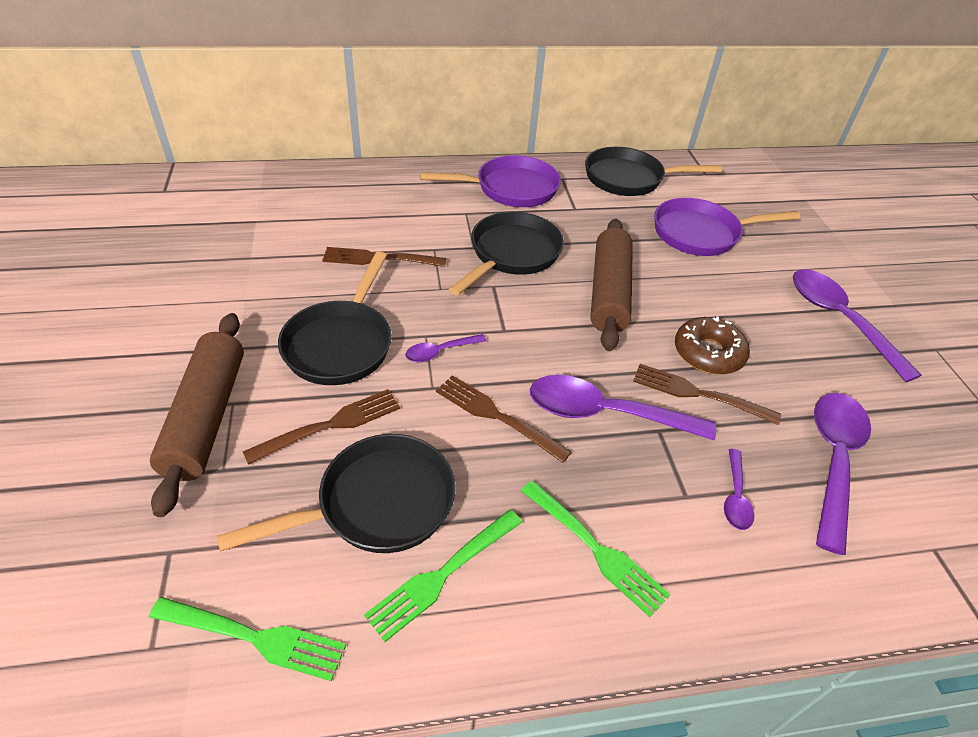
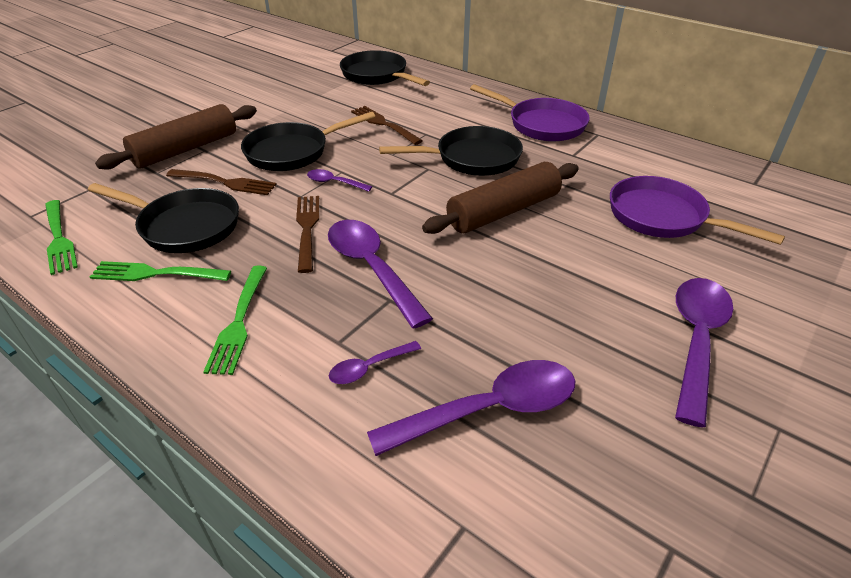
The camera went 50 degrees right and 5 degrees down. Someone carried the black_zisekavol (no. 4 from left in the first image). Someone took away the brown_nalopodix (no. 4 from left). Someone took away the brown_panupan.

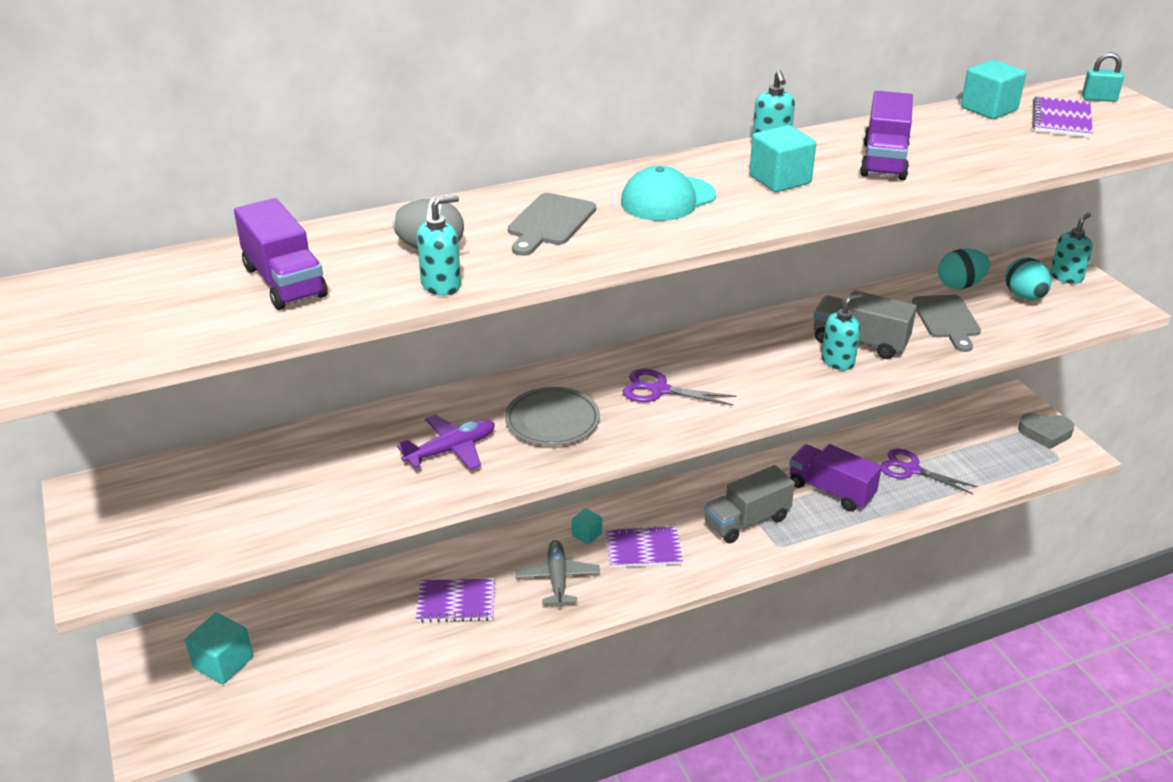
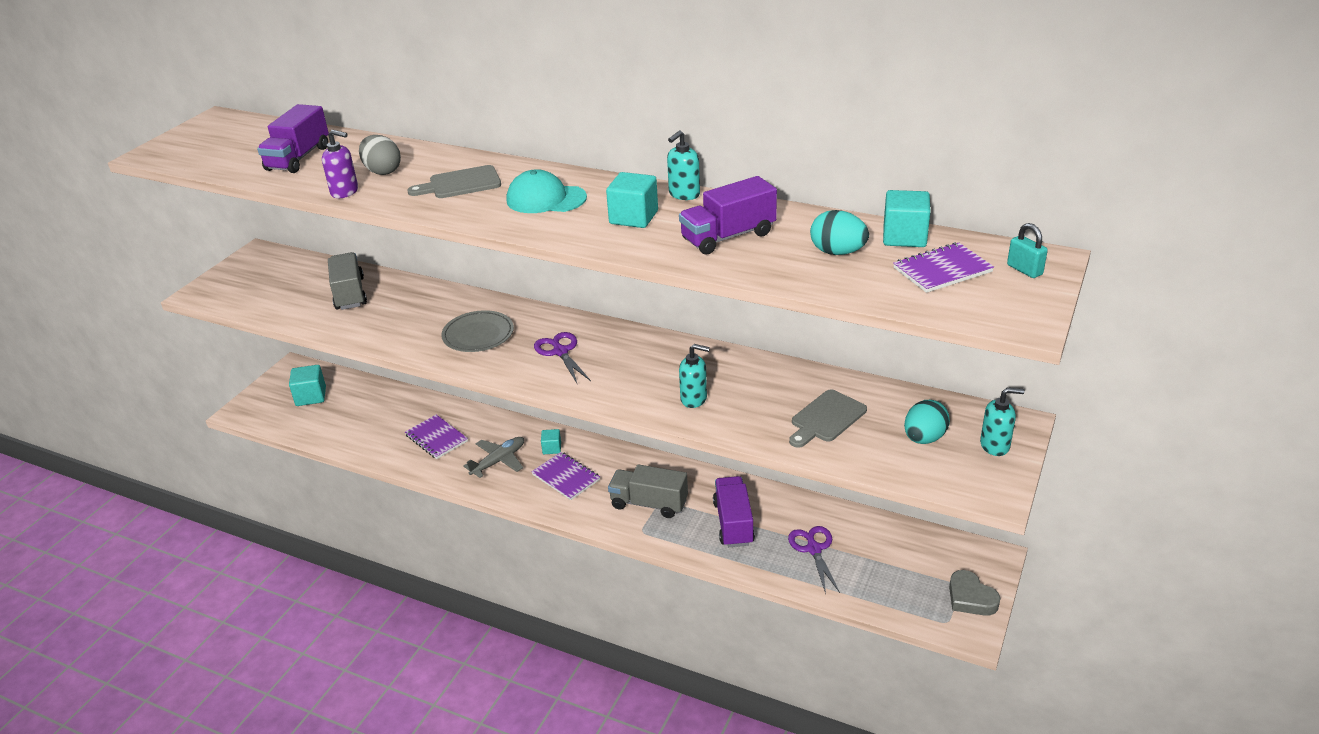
The camera went 50 degrees right and 0 degrees up. Someone took away the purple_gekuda. Someone repainted the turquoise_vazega (no. 1 from left), which became the purple_vazega. Someone carried the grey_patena (no. 2 from left in the first image). Someone carried the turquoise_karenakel (no. 1 from left).

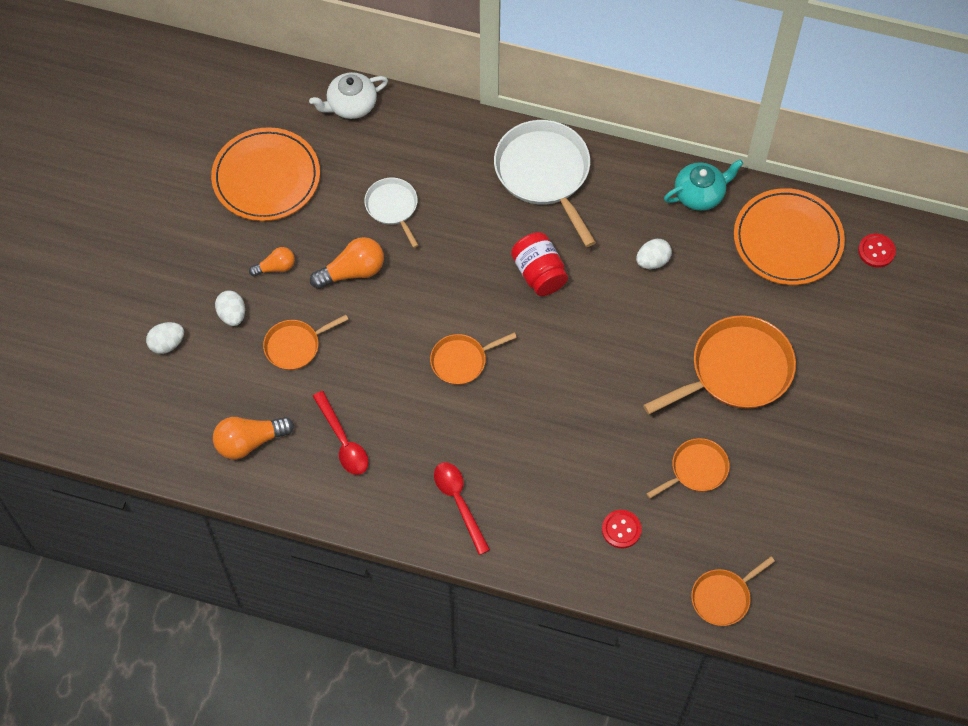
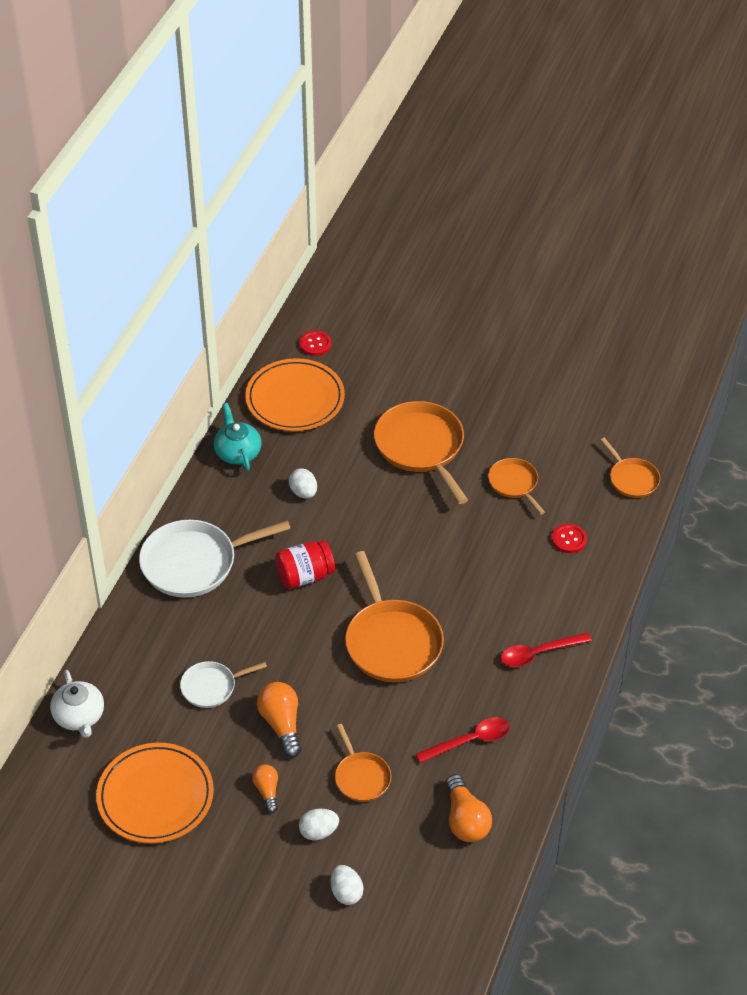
The camera went 85 degrees left and 15 degrees down. Someone scaled the orange_zisekavol (no. 2 from left) by 1.83.

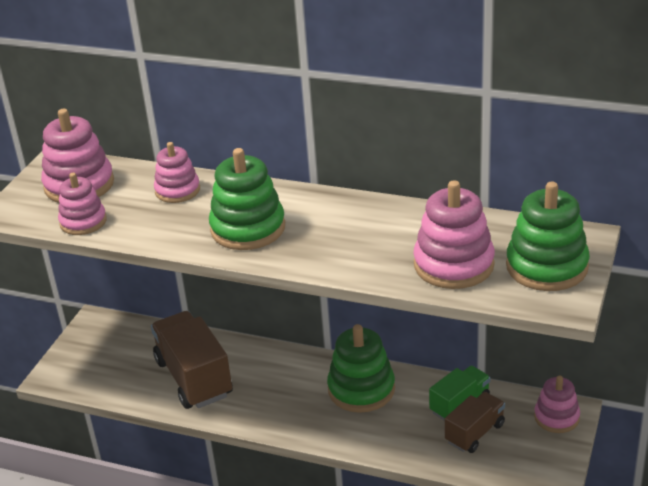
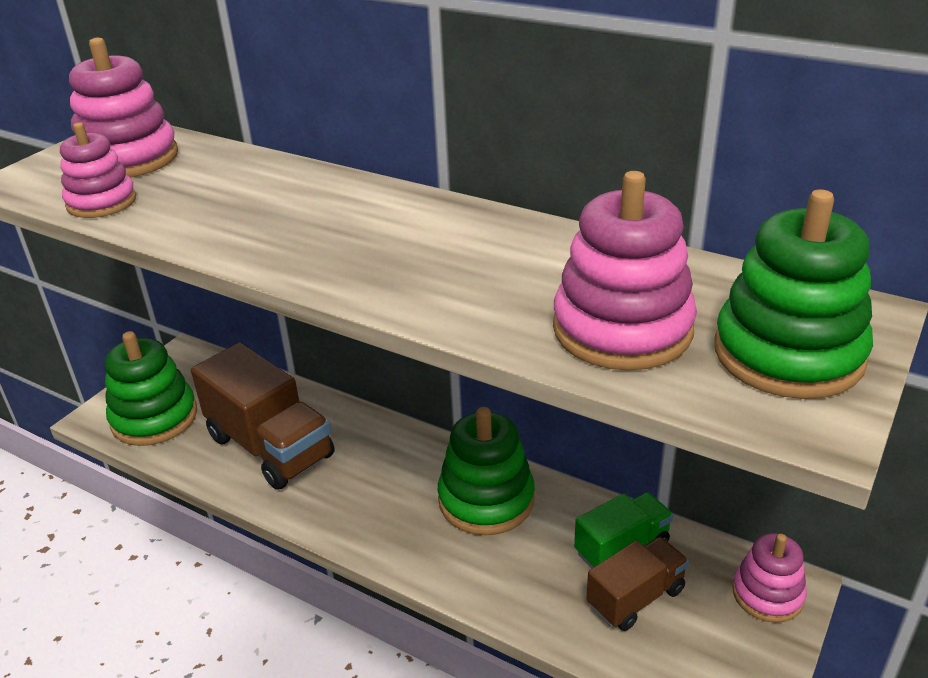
The camera went 10 degrees right and 0 degrees up. Someone rotated the brown_patena (no. 1 from left) by 150 degrees clockwise. Someone took away the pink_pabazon (no. 3 from left). Someone carried the green_pabazon (no. 1 from left).

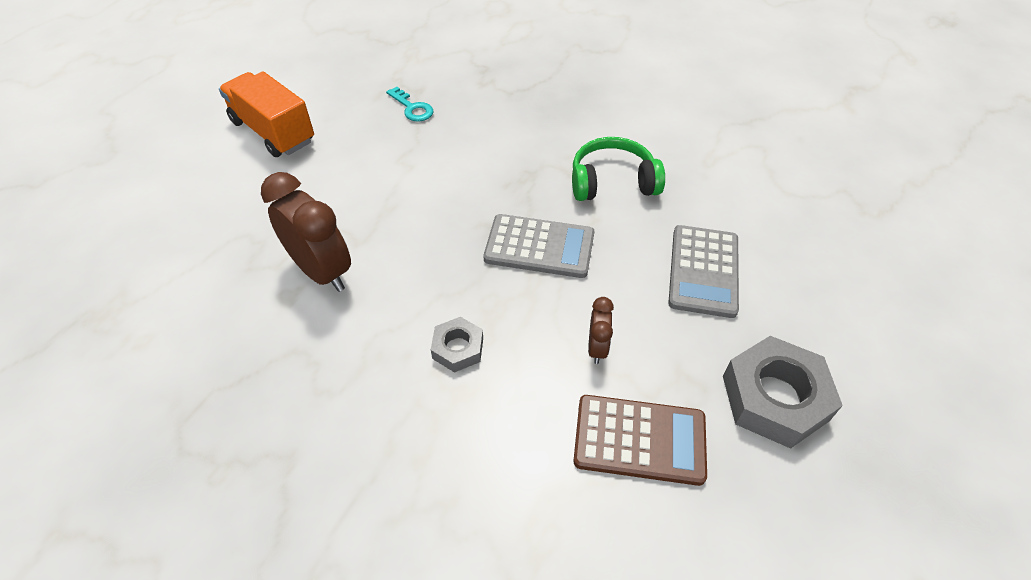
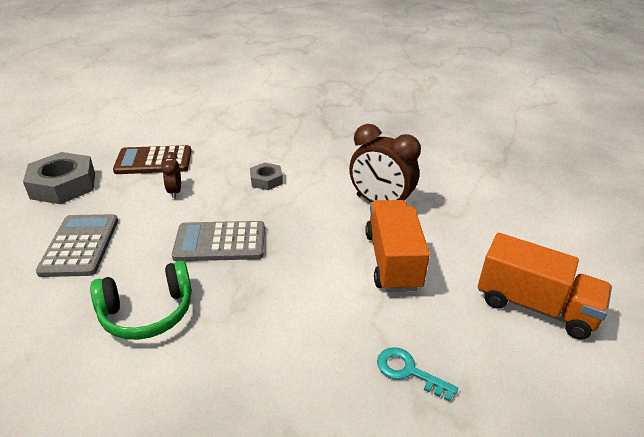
The camera went 165 degrees right and 15 degrees down. Someone put down the orange_patena (no. 1 from left).

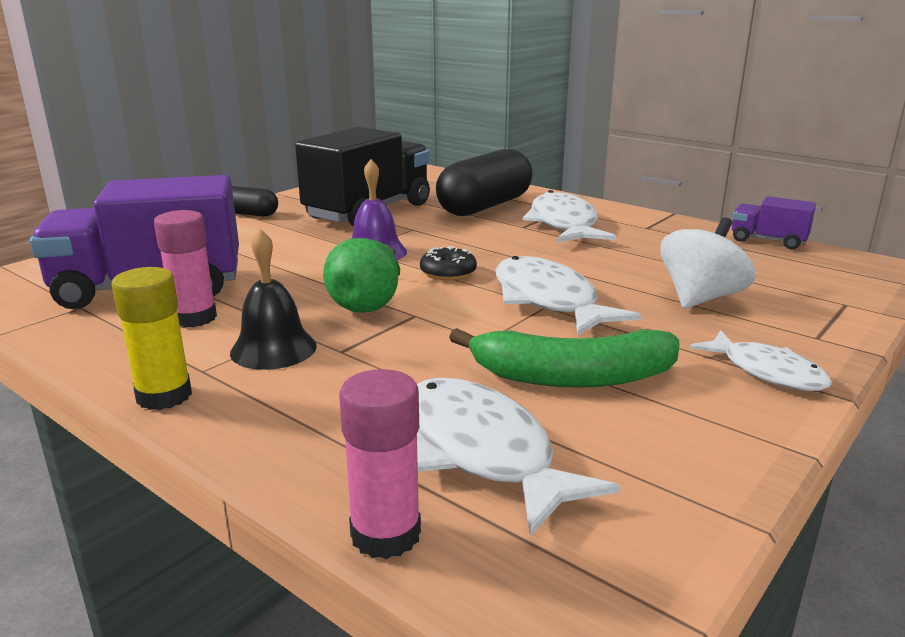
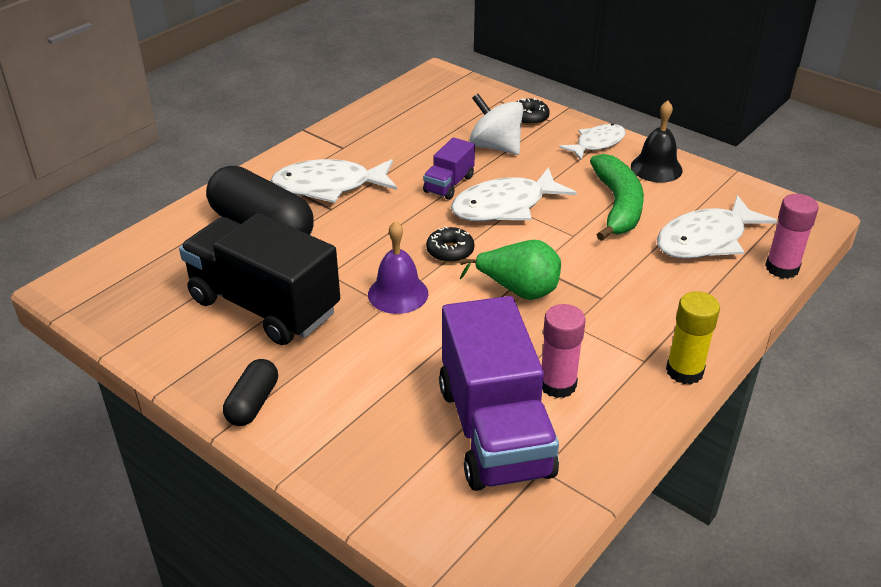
The camera went 90 degrees left and 15 degrees up. Someone carried the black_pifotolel. Someone carried the purple_patena (no. 2 from left in the first image). Someone put down the black_panupan (no. 2 from left).

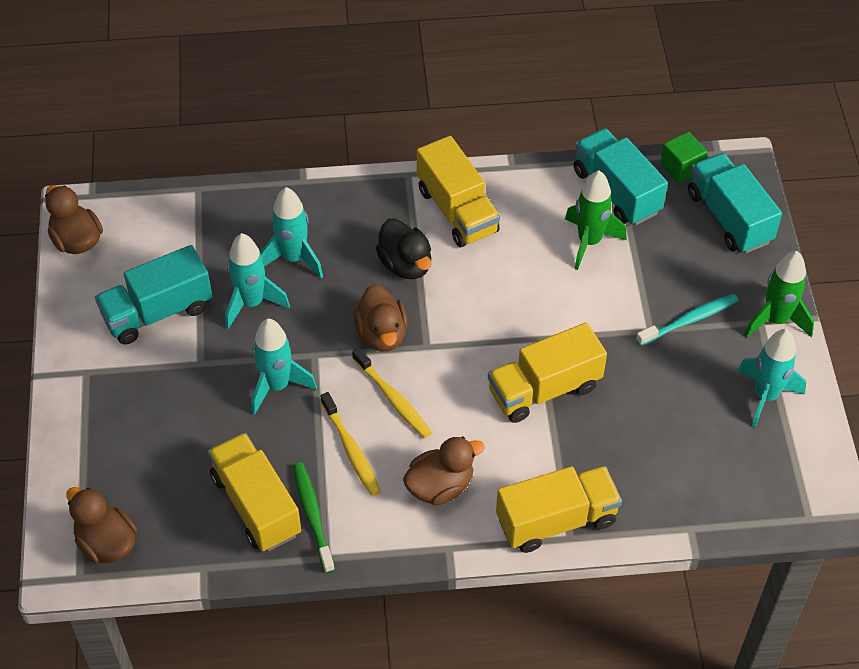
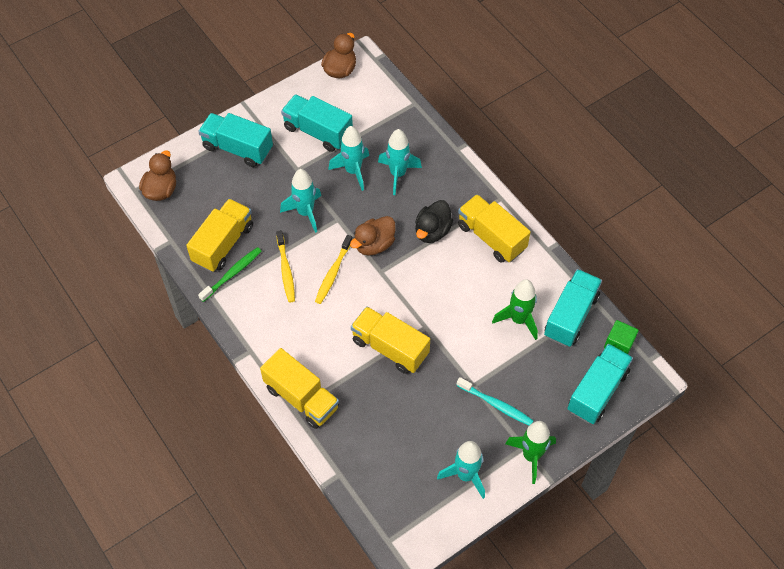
The camera went 60 degrees right and 5 degrees up. Someone rotated the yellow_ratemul (no. 1 from left) by 45 degrees counterclockwise. Someone took away the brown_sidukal (no. 4 from left). Someone rotated the yellow_patena (no. 2 from left in the first image) by 105 degrees clockwise. Someone put down the turquoise_patena (no. 1 from left).

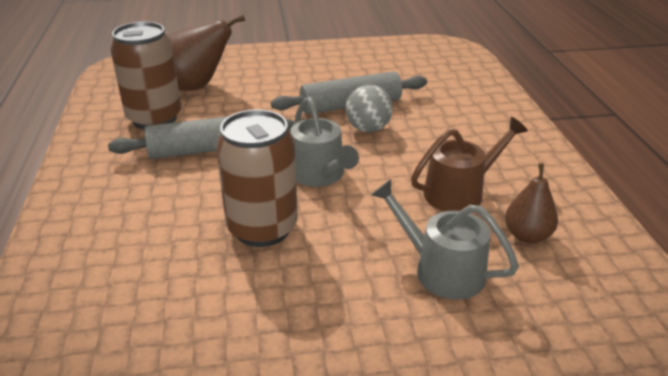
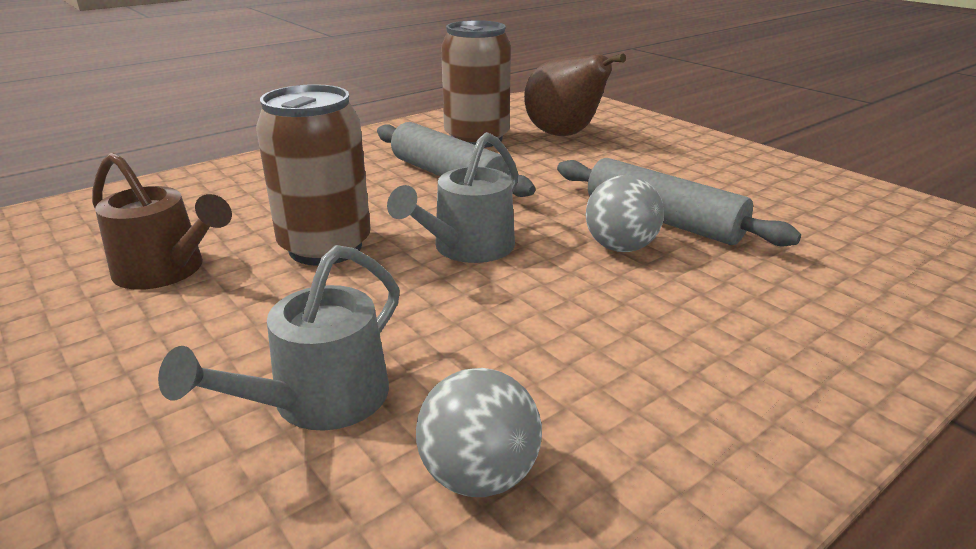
The camera went 60 degrees right and 5 degrees down. Someone rotated the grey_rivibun (no. 2 from left in the first image) by 150 degrees counterclockwise. Someone carried the brown_rivibun. Someone swapped the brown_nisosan (no. 2 from left) for the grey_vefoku (no. 1 from left).

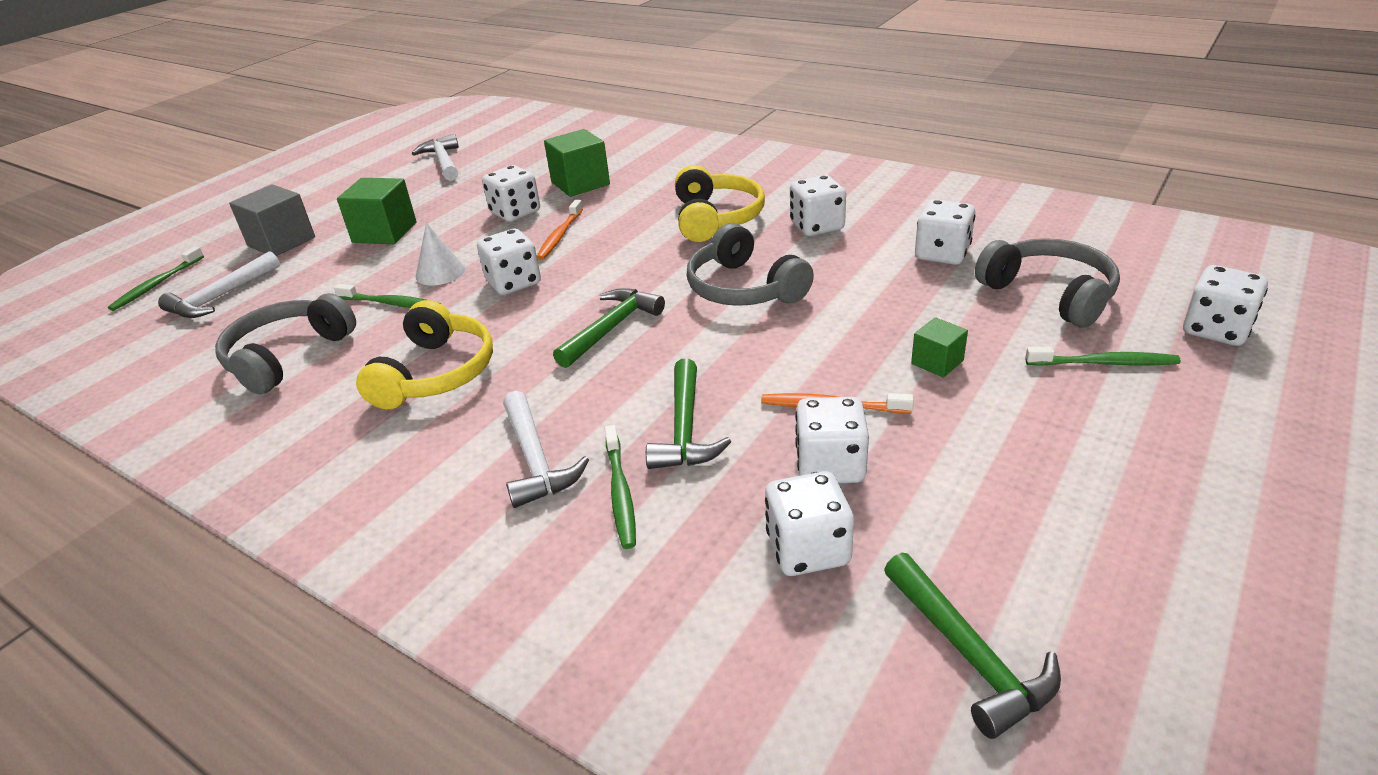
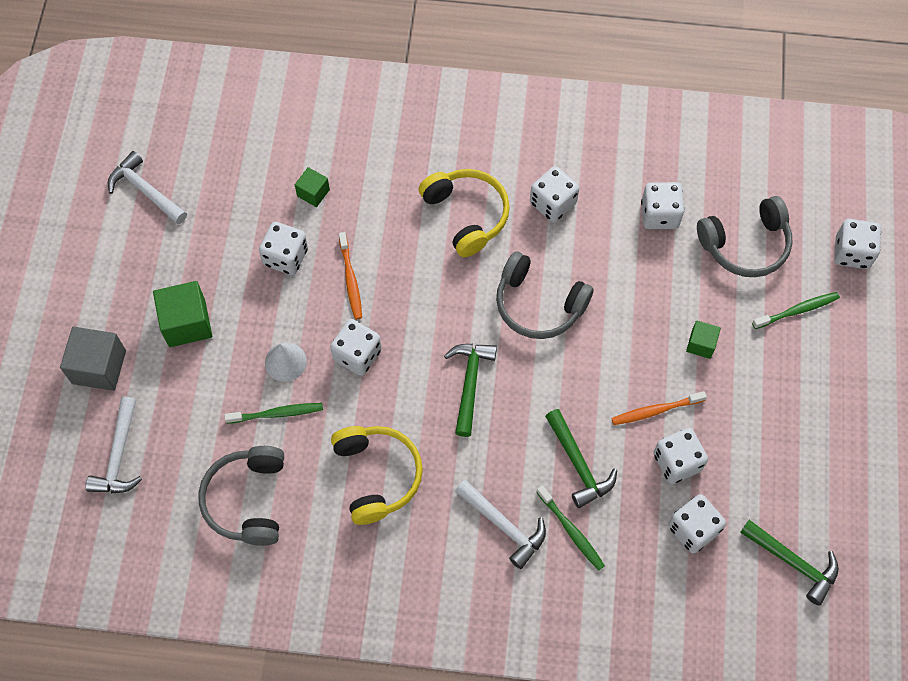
The camera went 30 degrees left and 30 degrees up. Someone took away the green_ratemul (no. 1 from left). Someone scaled the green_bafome (no. 2 from left) by 0.57. Someone rotated the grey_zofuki (no. 3 from left) by 135 degrees clockwise.

